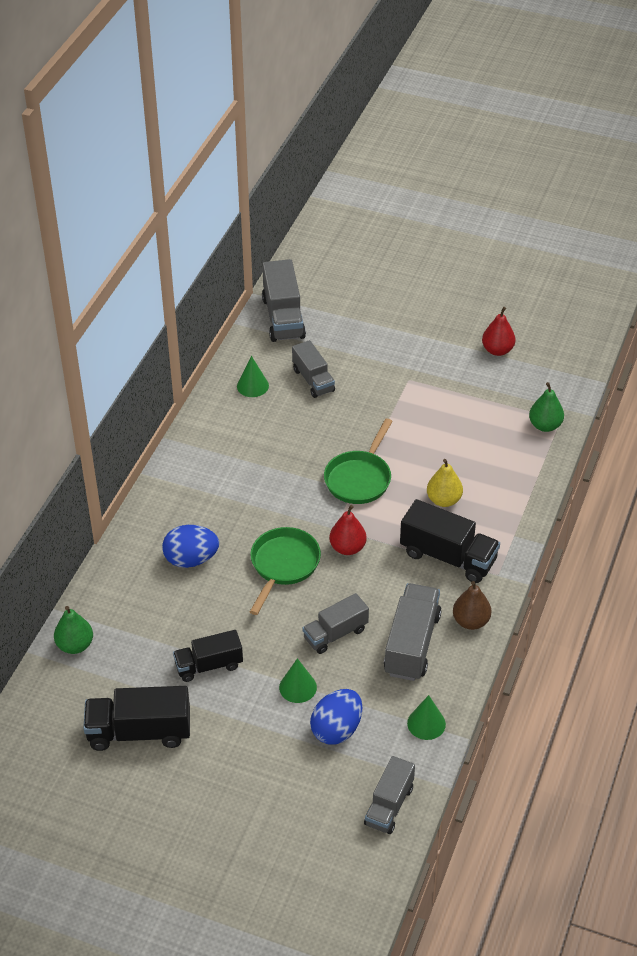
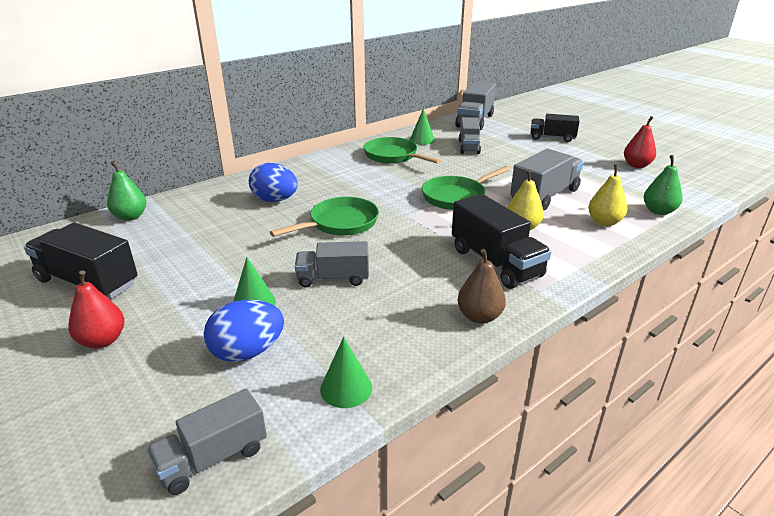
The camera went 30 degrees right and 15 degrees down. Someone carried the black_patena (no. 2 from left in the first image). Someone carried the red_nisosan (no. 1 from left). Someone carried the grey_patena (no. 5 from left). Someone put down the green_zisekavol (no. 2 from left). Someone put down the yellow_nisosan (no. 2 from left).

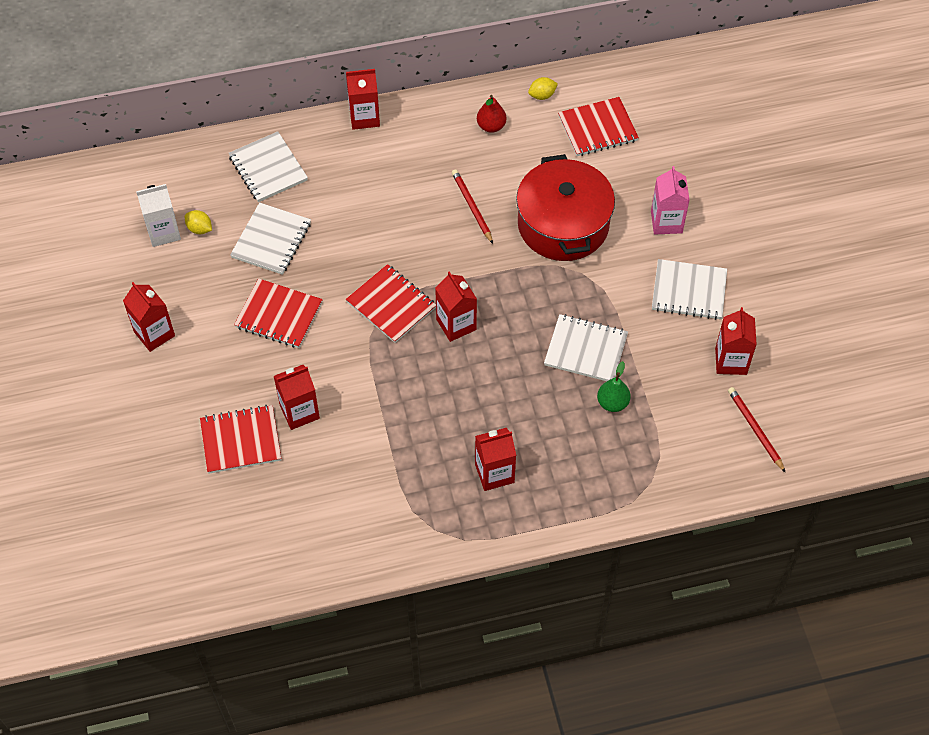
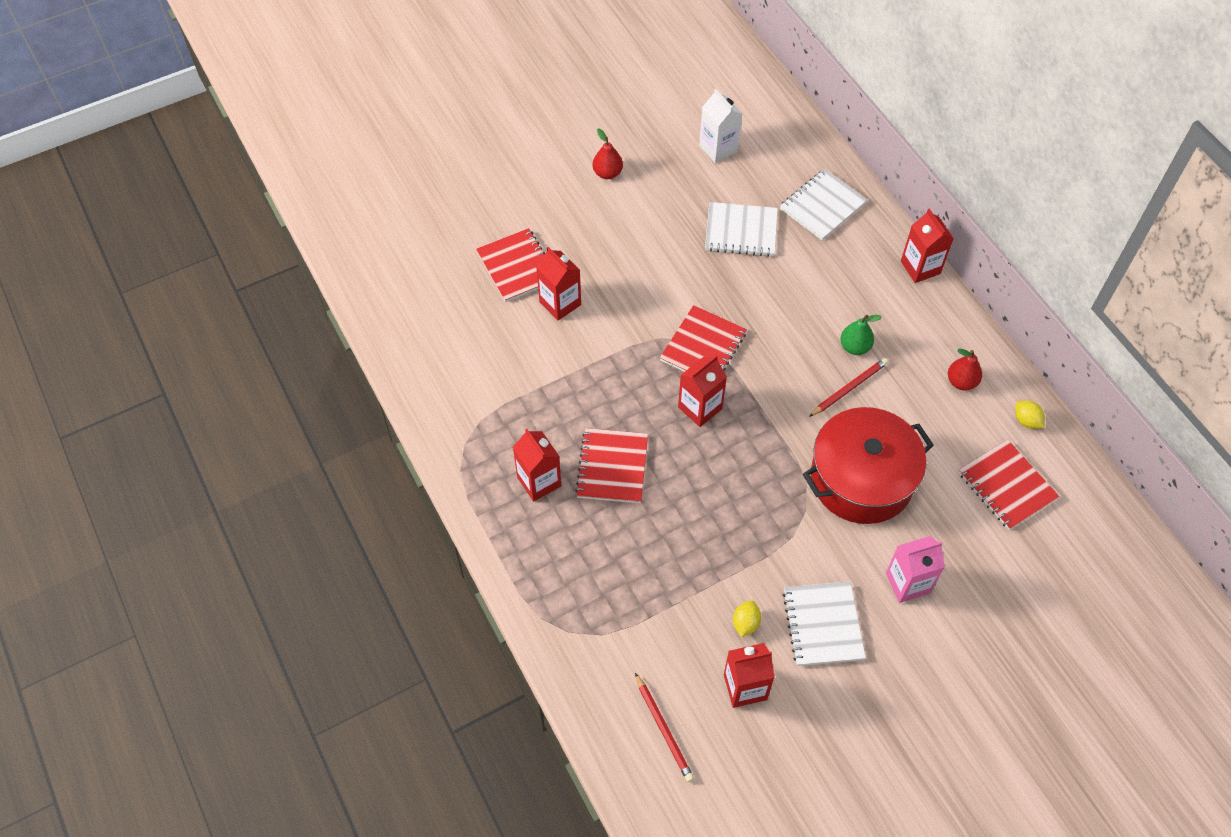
The camera went 75 degrees right and 0 degrees up. Someone swapped the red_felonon (no. 1 from left) for the red_nisosan (no. 1 from left). Someone carried the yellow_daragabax (no. 1 from left). Someone carried the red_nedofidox (no. 2 from left). Someone took away the white_nedofidox (no. 3 from left). Someone carried the green_nisosan. Someone rotated the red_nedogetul (no. 2 from left in the first image) by 105 degrees clockwise.

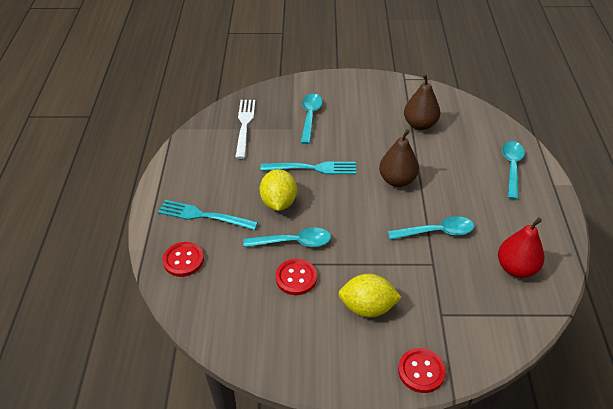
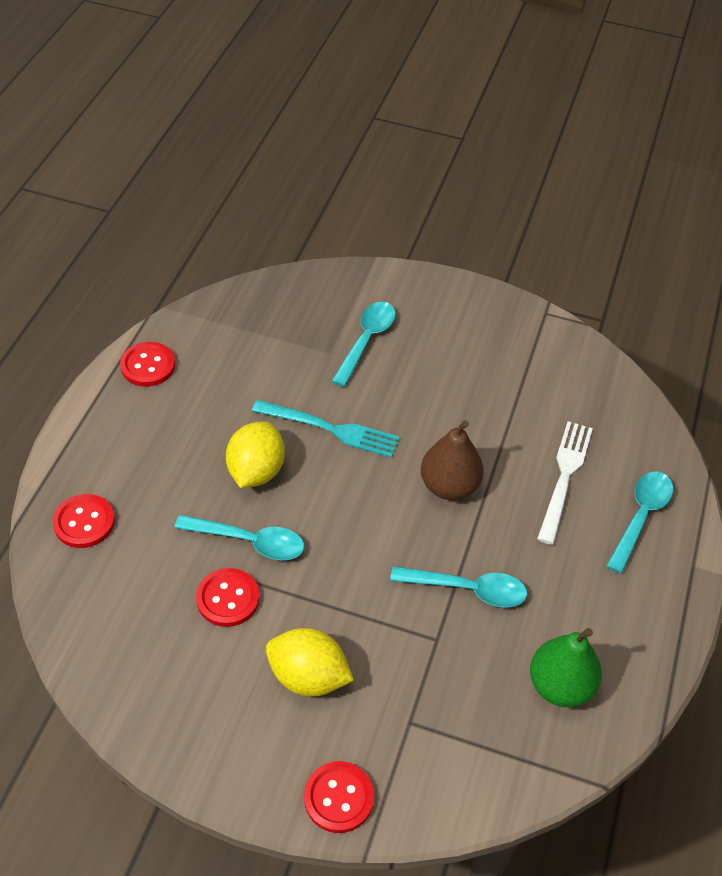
The camera went 15 degrees right and 5 degrees up. Someone took away the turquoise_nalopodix (no. 1 from left). Someone carried the white_nalopodix. Someone took away the brown_nisosan (no. 2 from left). Someone repainted the red_nisosan, which became the green_nisosan. Someone put down the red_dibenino (no. 2 from left).

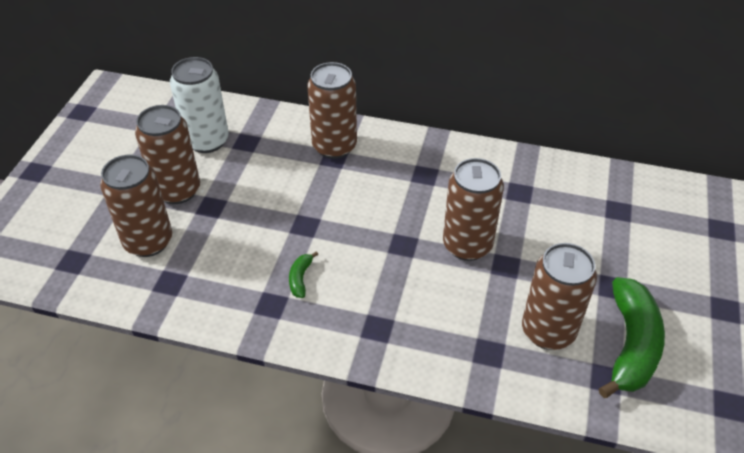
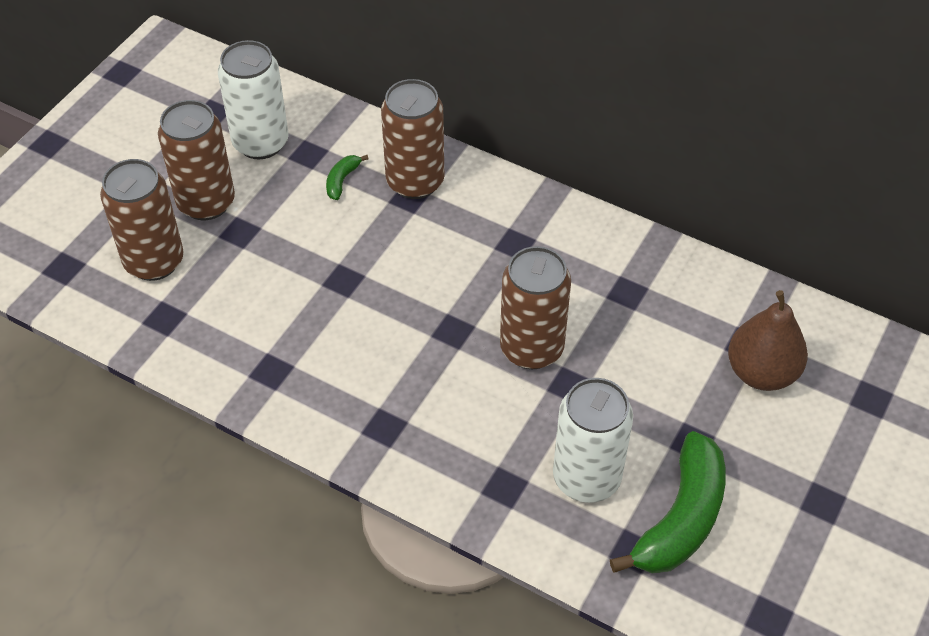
The camera went 15 degrees right and 5 degrees up. Someone carried the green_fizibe (no. 1 from left). Someone repainted the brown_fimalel (no. 5 from left), which became the white_fimalel (no. 2 from left). Someone put down the brown_nisosan.

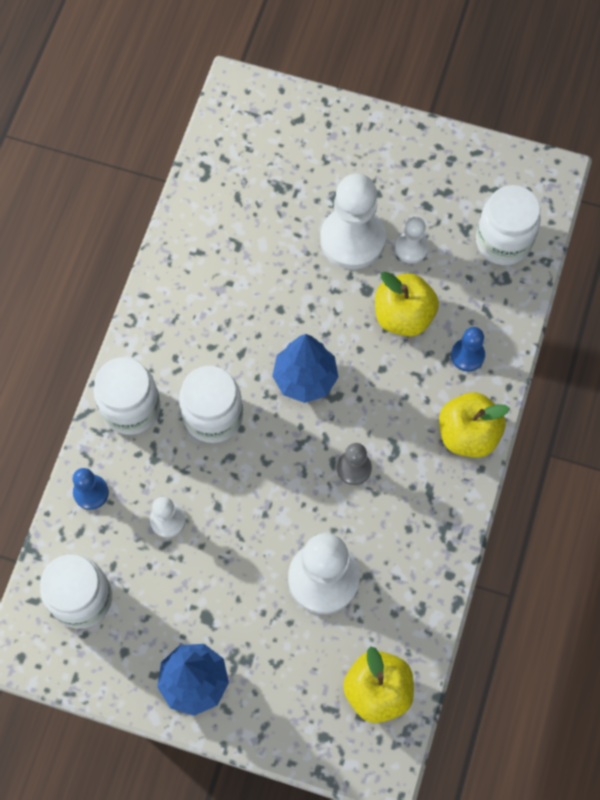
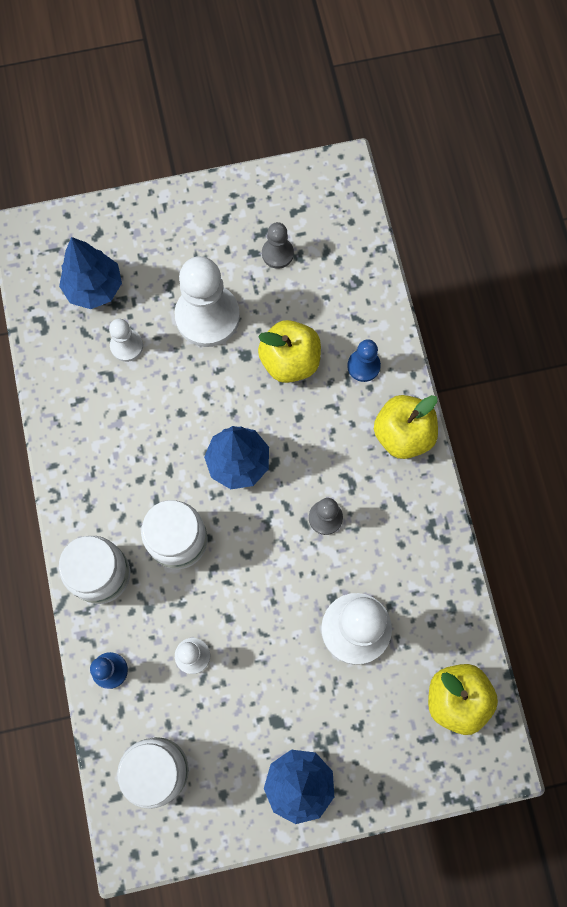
The camera went 30 degrees left and 5 degrees up. Someone carried the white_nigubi (no. 4 from left in the first image). Someone took away the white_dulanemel (no. 4 from left). Someone put down the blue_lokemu (no. 1 from left). Someone put down the grey_nigubi (no. 1 from left).

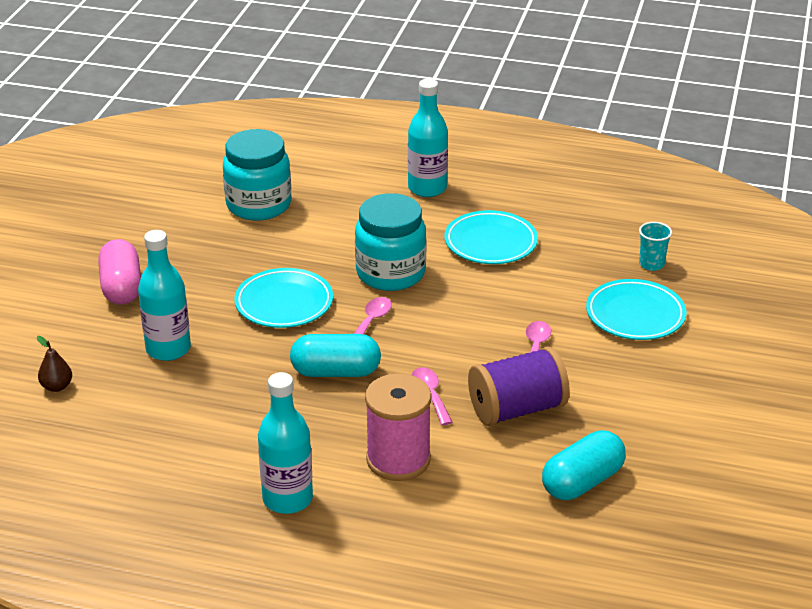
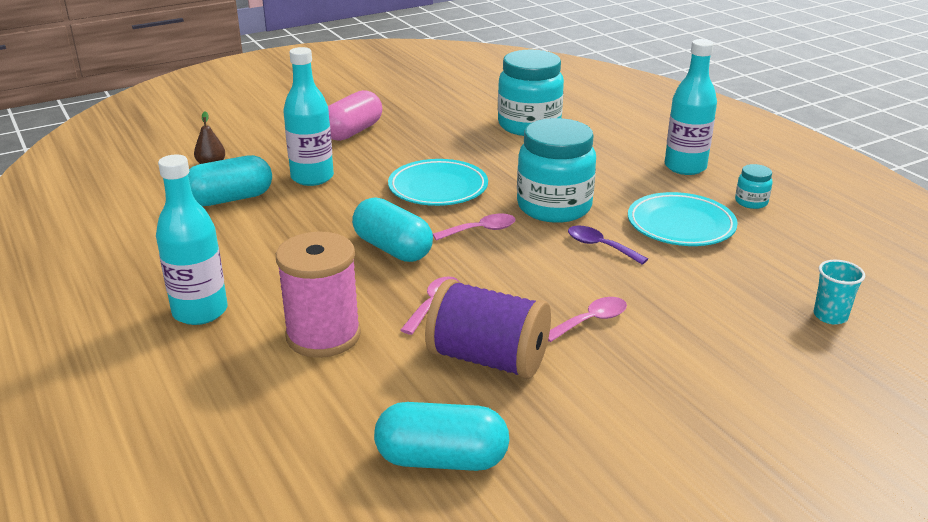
The camera went 45 degrees right and 5 degrees down. Someone took away the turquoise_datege (no. 3 from left). Someone put down the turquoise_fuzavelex (no. 1 from left). Someone put down the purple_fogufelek. Someone put down the turquoise_dulanemel (no. 3 from left).

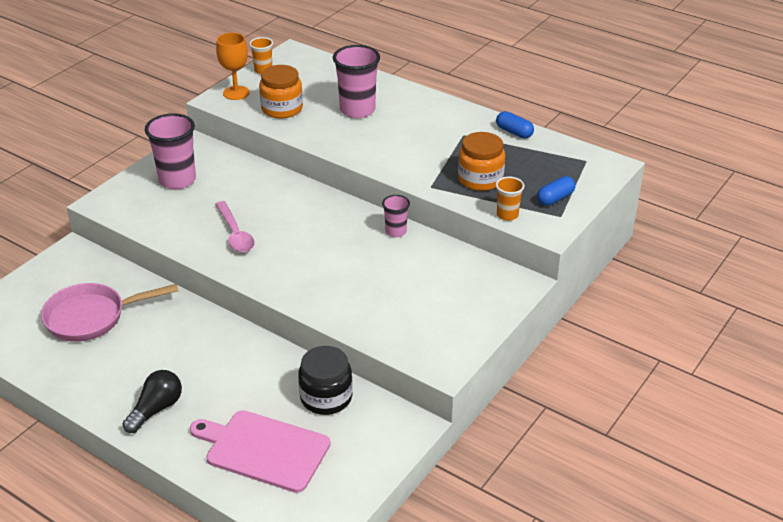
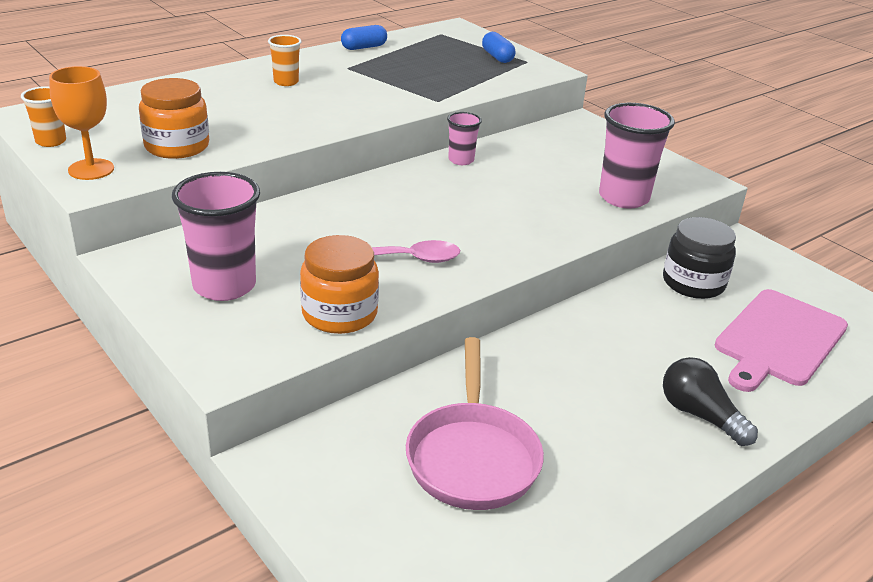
The camera went 75 degrees left and 5 degrees down. Someone carried the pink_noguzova (no. 2 from left in the first image). Someone carried the orange_dulanemel (no. 2 from left). Someone carried the orange_noguzova (no. 2 from left).

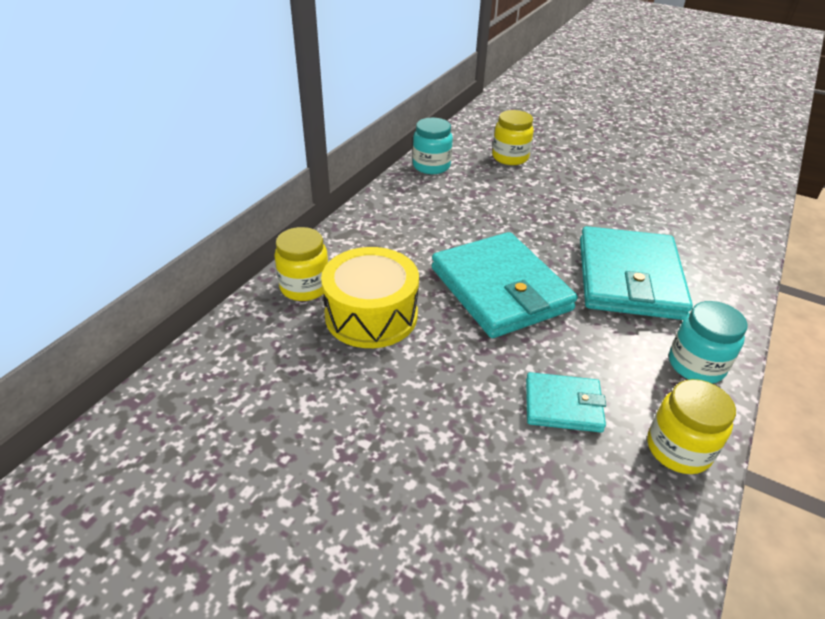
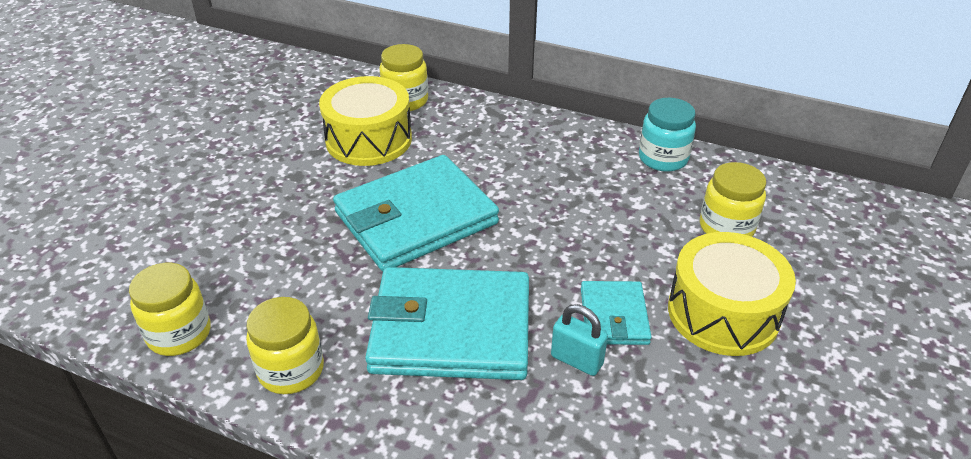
The camera went 85 degrees right and 0 degrees up. Someone carried the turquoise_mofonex (no. 2 from left in the first image). Someone repainted the turquoise_dulanemel (no. 2 from left), which became the yellow_dulanemel (no. 2 from left). Someone put down the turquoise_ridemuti. Someone put down the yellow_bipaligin (no. 2 from left).

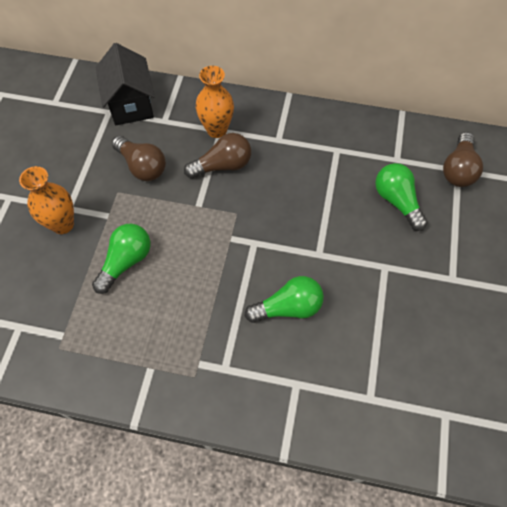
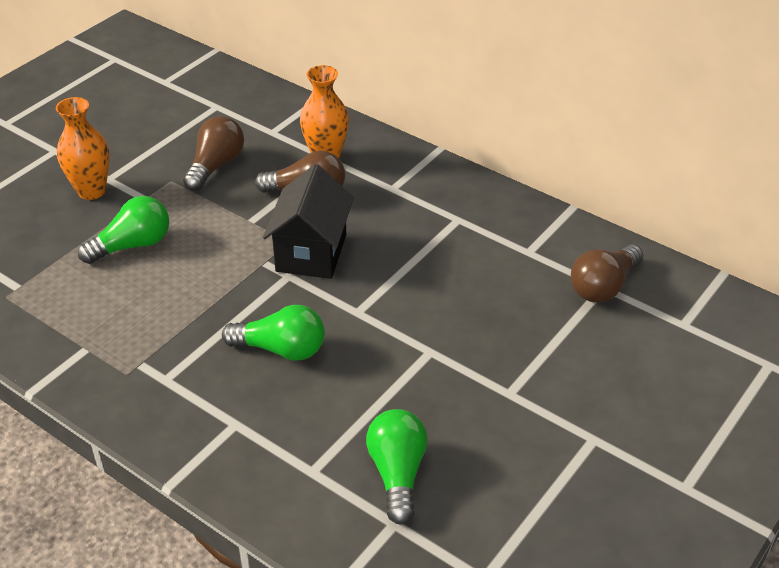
The camera went 25 degrees right and 20 degrees down. Someone carried the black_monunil. Someone rotated the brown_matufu (no. 1 from left) by 135 degrees counterclockwise. Someone carried the green_matufu (no. 3 from left).

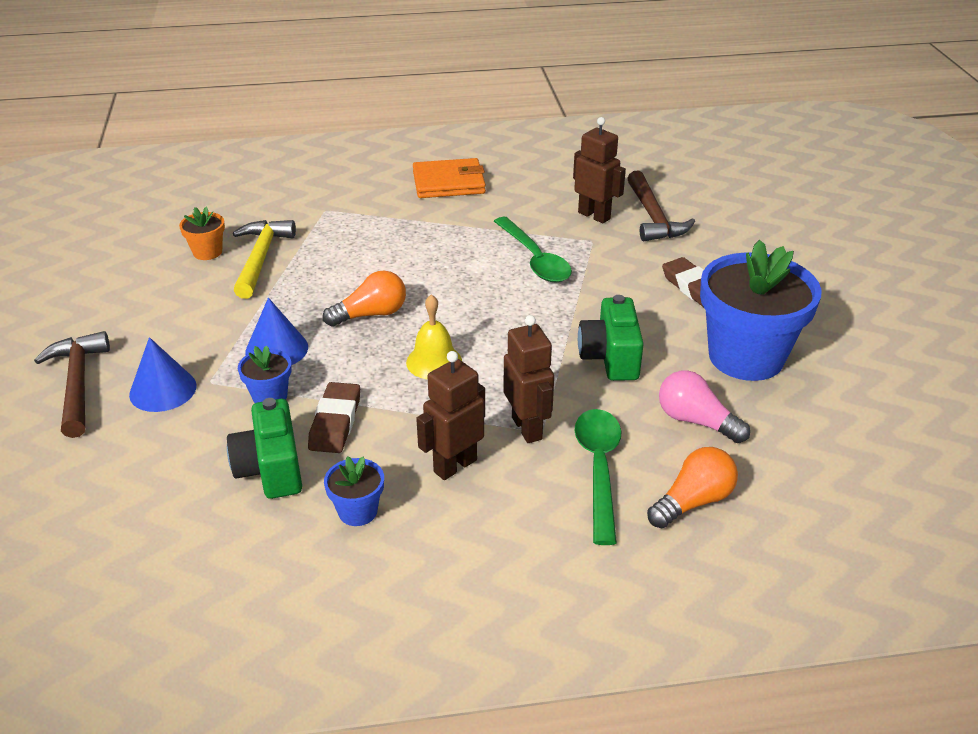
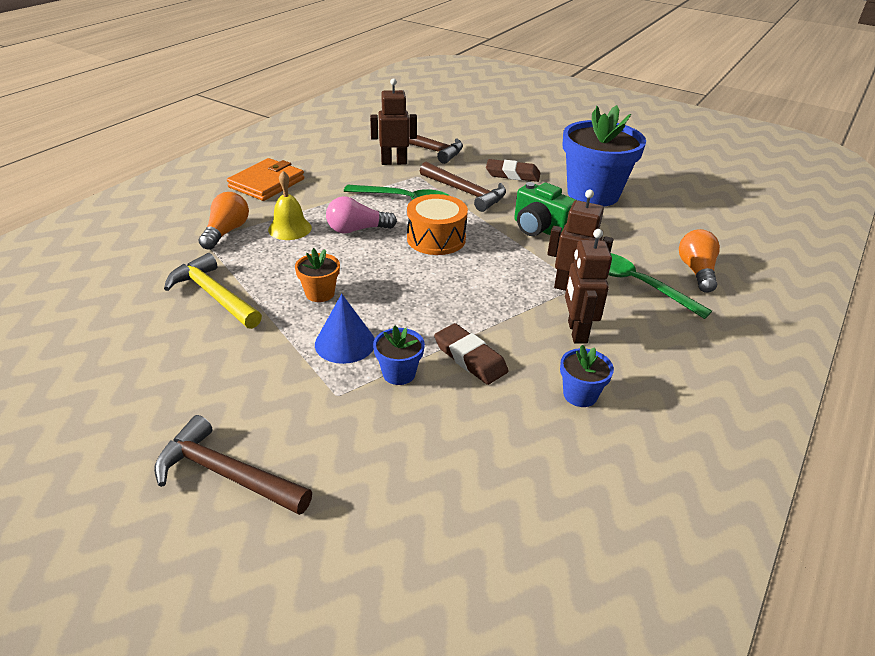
The camera went 50 degrees left and 0 degrees up. Someone took away the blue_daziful (no. 1 from left). Someone carried the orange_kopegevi. Someone took away the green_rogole (no. 1 from left). Someone carried the orange_matufu (no. 1 from left). Someone carried the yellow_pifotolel. Someone carried the pink_matufu. Someone put down the orange_bipaligin. Someone put down the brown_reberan (no. 3 from left).

